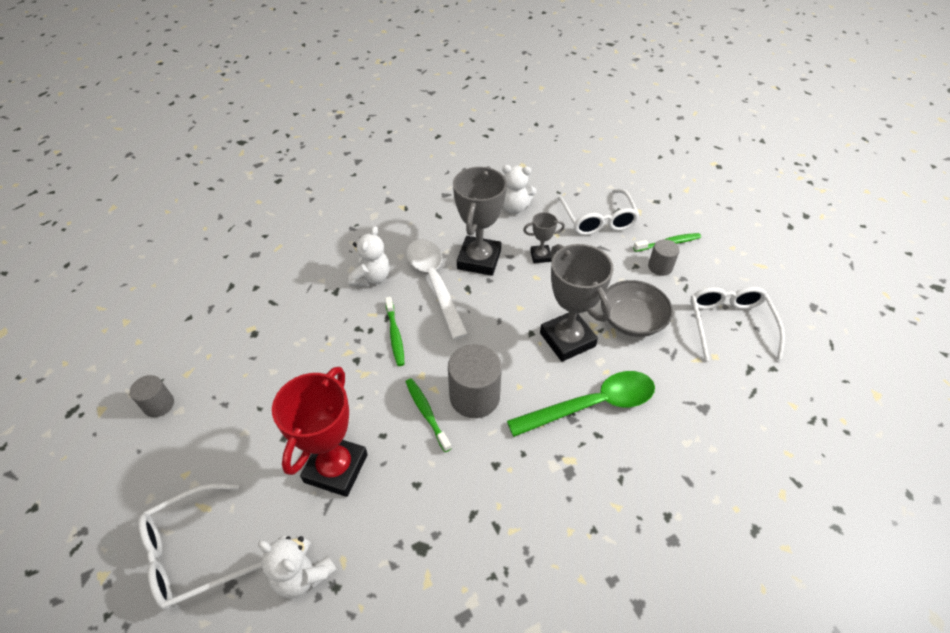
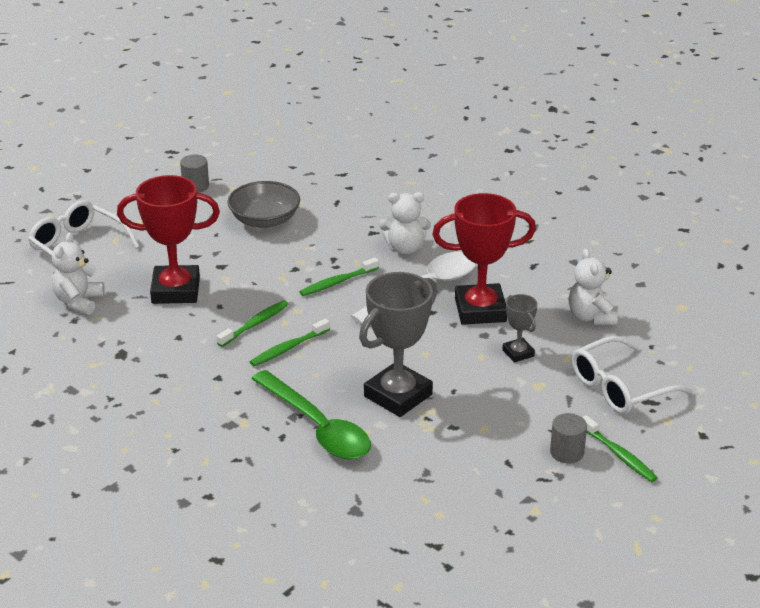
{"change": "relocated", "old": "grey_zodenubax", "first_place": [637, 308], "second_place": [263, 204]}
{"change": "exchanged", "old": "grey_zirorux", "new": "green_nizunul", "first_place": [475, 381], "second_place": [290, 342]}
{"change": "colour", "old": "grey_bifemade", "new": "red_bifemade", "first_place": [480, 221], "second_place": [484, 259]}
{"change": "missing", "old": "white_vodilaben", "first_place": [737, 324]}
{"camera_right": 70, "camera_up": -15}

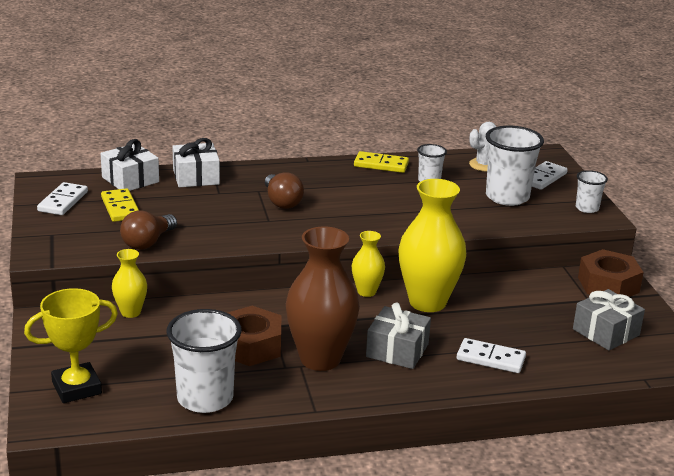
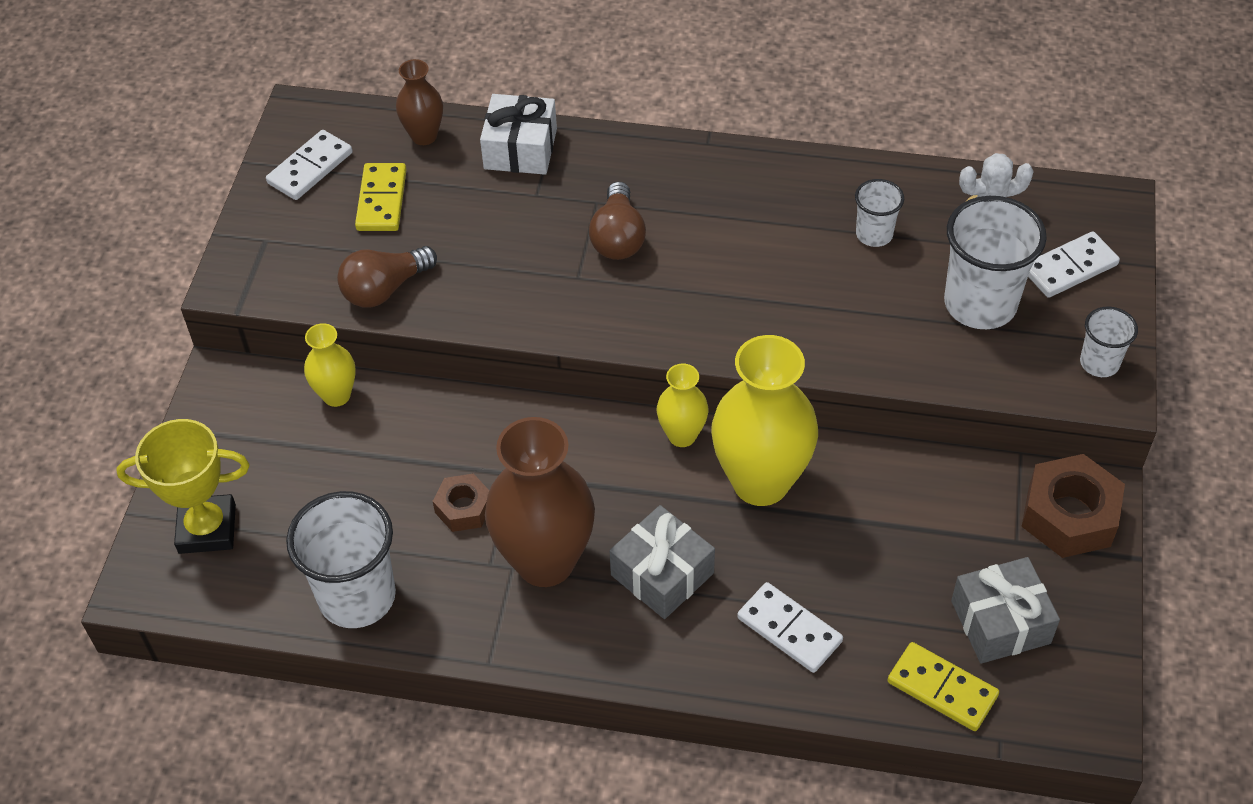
{"change": "exchanged", "old": "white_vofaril", "new": "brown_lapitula", "first_place": [129, 165], "second_place": [419, 102]}
{"change": "size", "old": "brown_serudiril", "first_place": [255, 336], "second_place": [461, 503], "factor": 0.58}
{"change": "relocated", "old": "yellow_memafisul", "first_place": [381, 162], "second_place": [943, 686]}
{"camera_right": 25, "camera_up": 25}

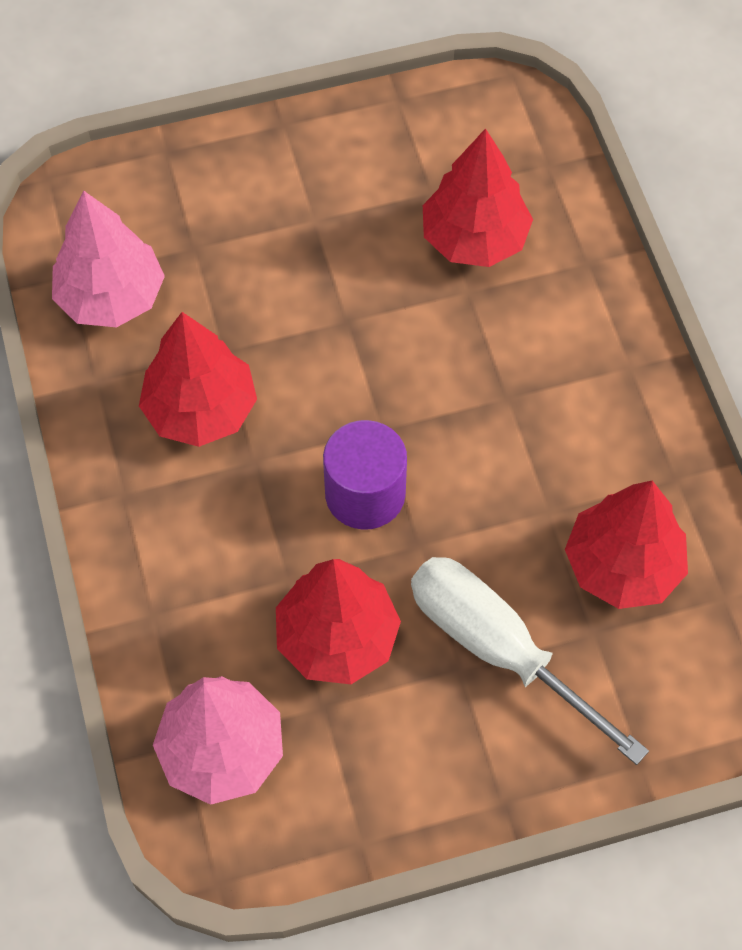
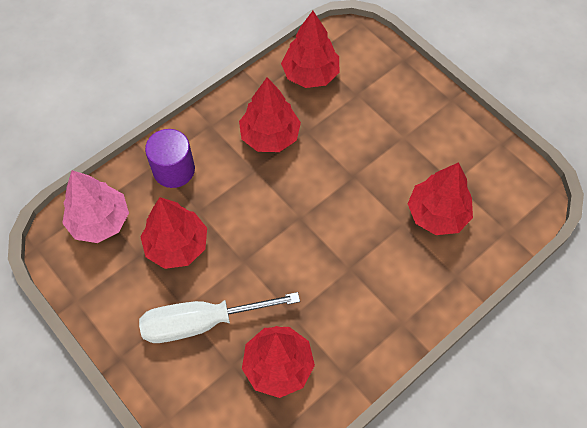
{"change": "spun", "old": "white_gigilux", "first_place": [530, 661], "second_place": [219, 317], "degrees": -120}
{"change": "relocated", "old": "purple_zirorux", "first_place": [365, 475], "second_place": [170, 158]}
{"change": "colour", "old": "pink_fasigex", "new": "red_fasigex", "first_place": [108, 259], "second_place": [310, 49]}
{"camera_right": 65, "camera_up": 0}

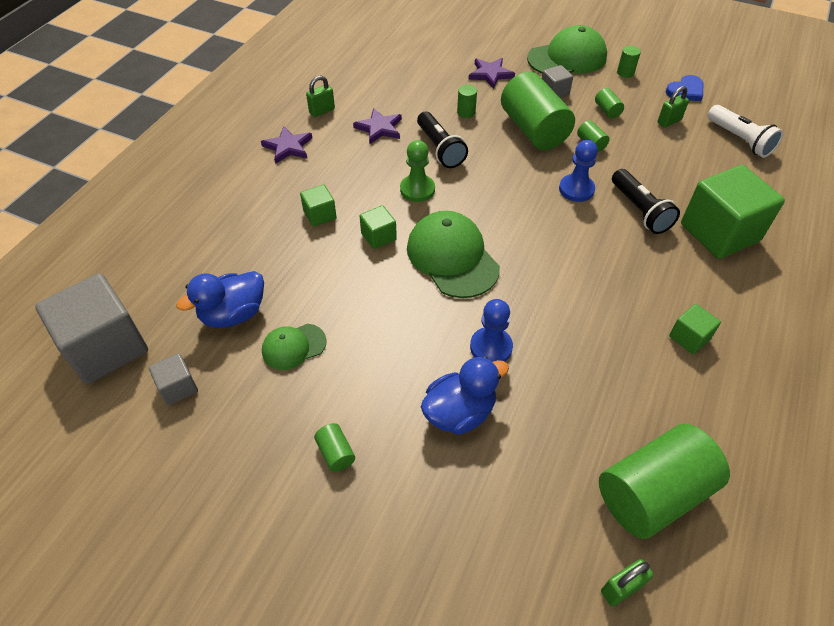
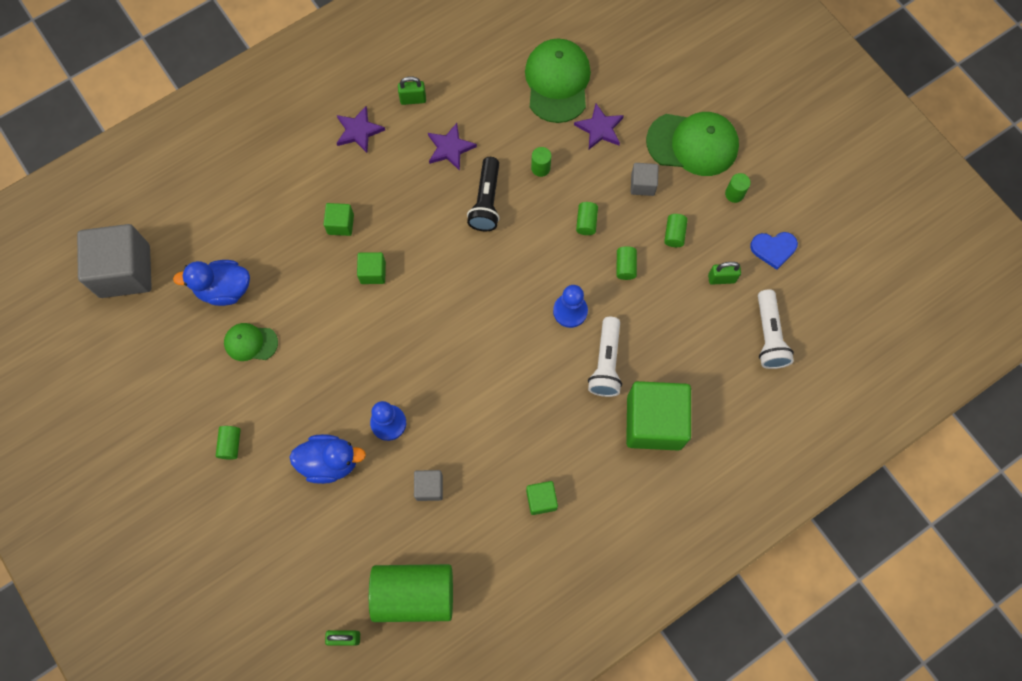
{"change": "relocated", "old": "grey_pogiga", "first_place": [173, 379], "second_place": [428, 485]}
{"change": "relocated", "old": "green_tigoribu", "first_place": [453, 254], "second_place": [558, 80]}
{"change": "size", "old": "green_zirorux", "first_place": [538, 111], "second_place": [587, 218], "factor": 0.41}
{"change": "colour", "old": "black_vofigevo", "new": "white_vofigevo", "first_place": [646, 201], "second_place": [605, 357]}
{"change": "missing", "old": "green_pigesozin", "first_place": [417, 171]}
{"camera_right": 30, "camera_up": 20}

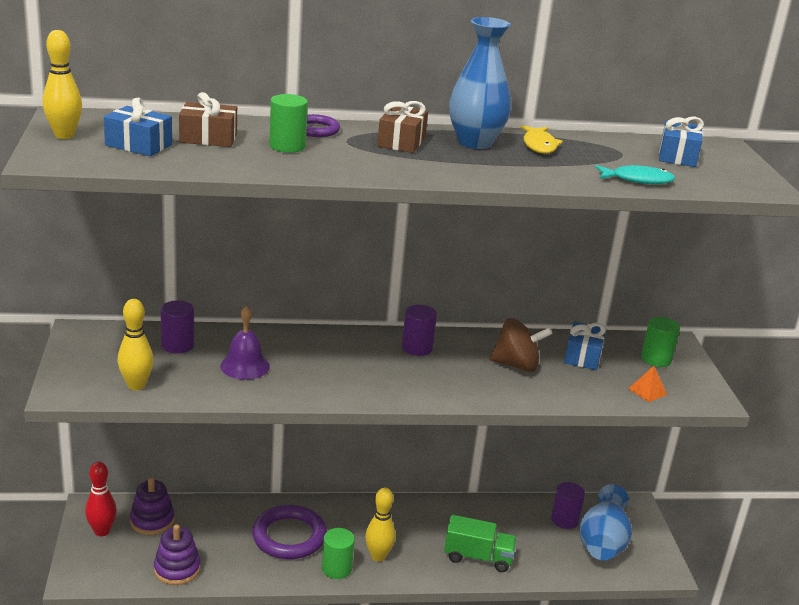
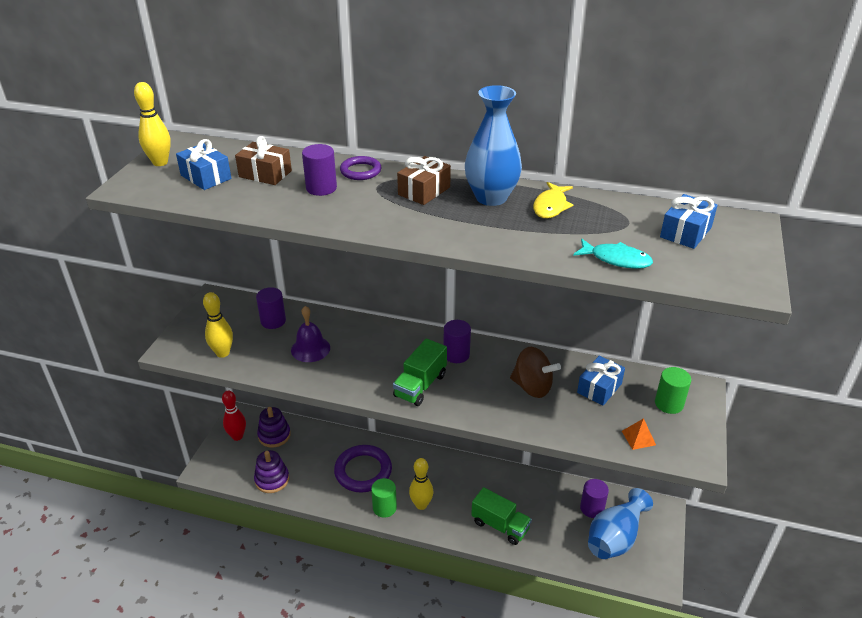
{"change": "colour", "old": "green_zirorux", "new": "purple_zirorux", "first_place": [288, 123], "second_place": [319, 170]}
{"change": "appeared", "new": "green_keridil", "second_place": [420, 372]}
{"camera_right": 25, "camera_up": 10}

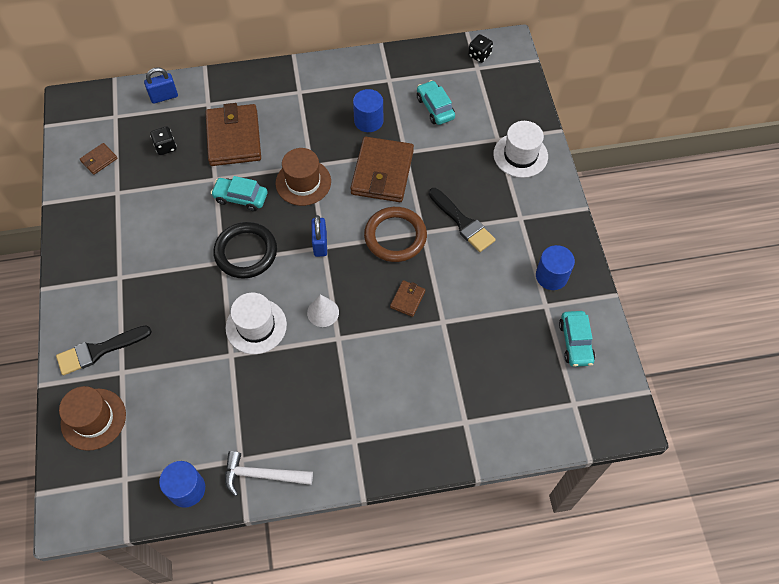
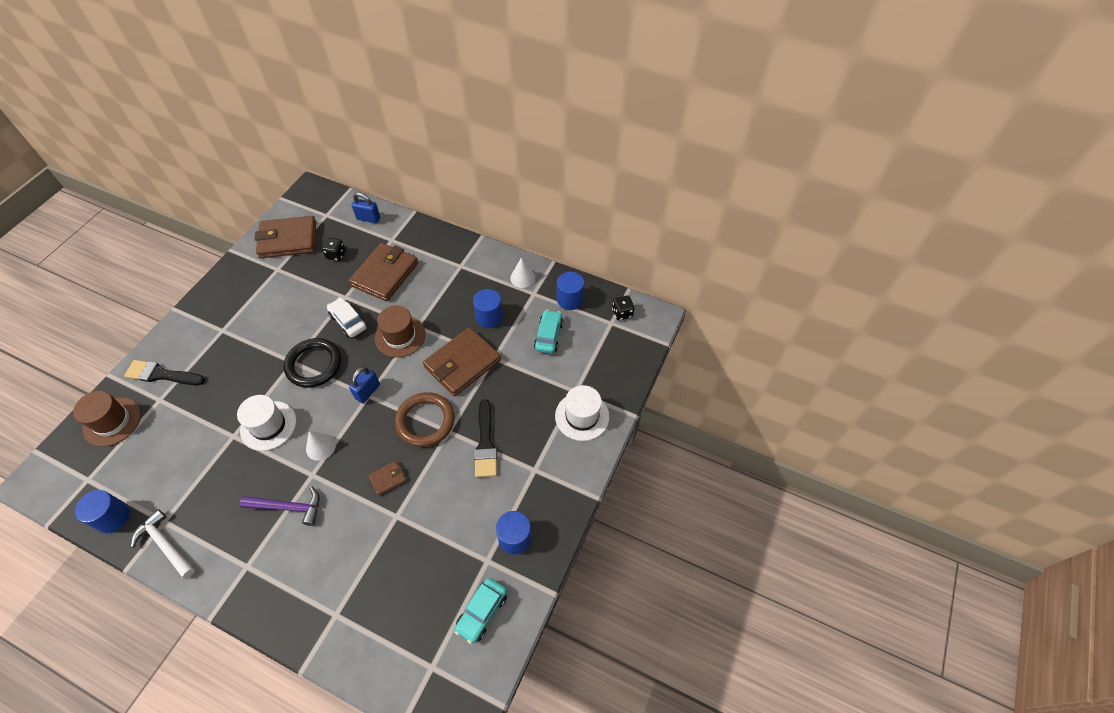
{"change": "appeared", "new": "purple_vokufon", "second_place": [280, 506]}
{"change": "size", "old": "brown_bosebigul", "first_place": [99, 159], "second_place": [285, 237], "factor": 2.23}
{"change": "colour", "old": "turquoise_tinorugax", "new": "white_tinorugax", "first_place": [239, 193], "second_place": [347, 317]}
{"change": "appeared", "new": "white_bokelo", "second_place": [522, 272]}
{"change": "appeared", "new": "blue_zirorux", "second_place": [570, 291]}
{"camera_right": 35, "camera_up": -5}

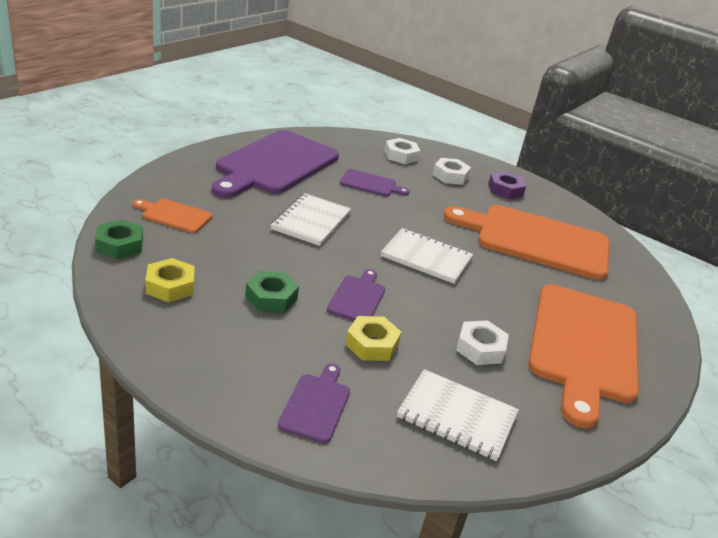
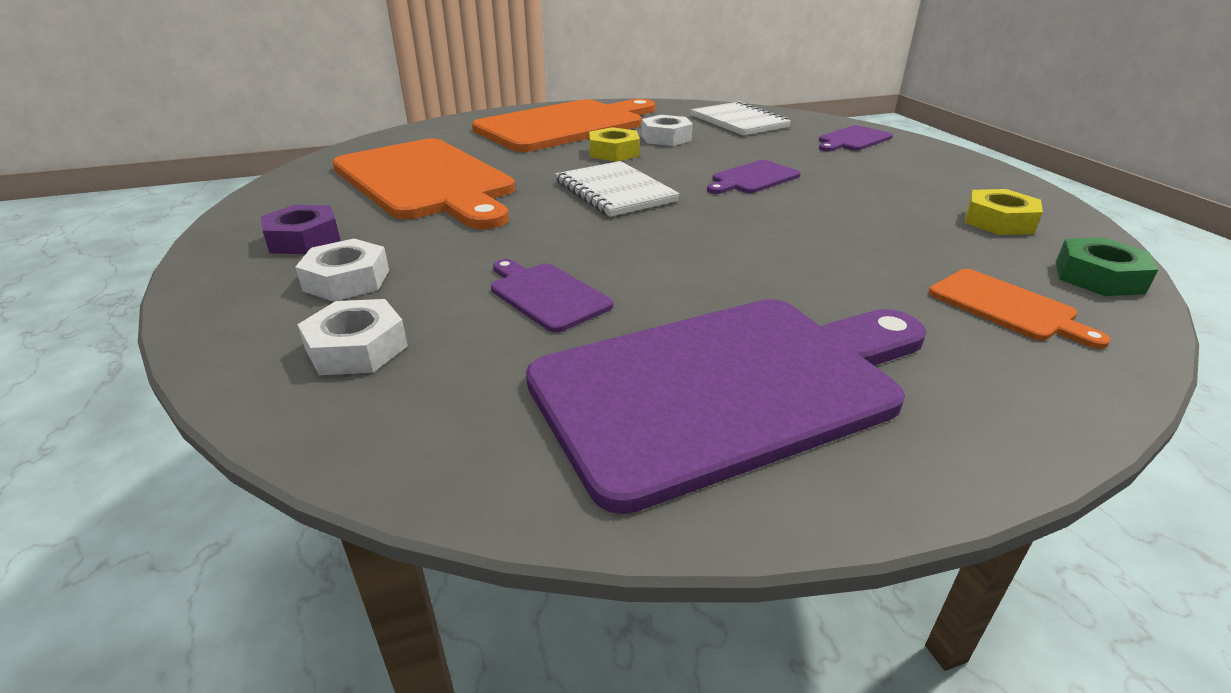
{"change": "relocated", "old": "yellow_serudiril", "first_place": [373, 338], "second_place": [614, 144]}
{"change": "missing", "old": "green_serudiril", "first_place": [272, 292]}
{"change": "missing", "old": "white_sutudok", "first_place": [311, 219]}
{"camera_right": -140, "camera_up": 0}

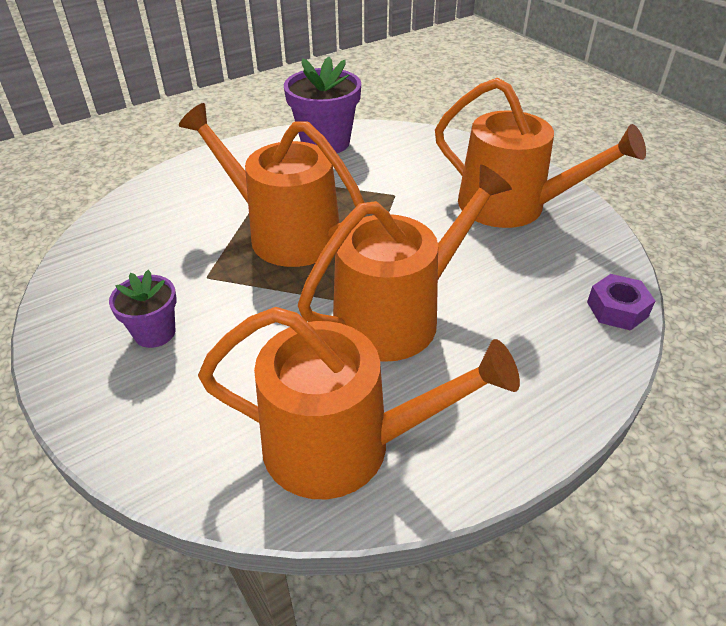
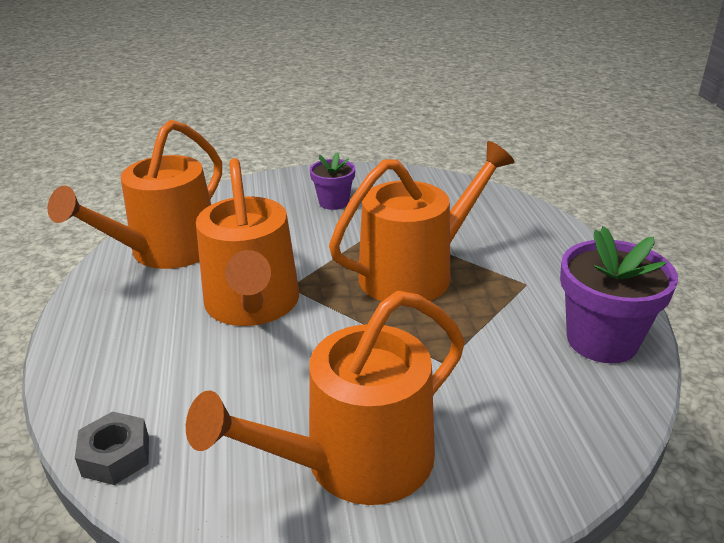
{"change": "colour", "old": "purple_serudiril", "new": "grey_serudiril", "first_place": [621, 302], "second_place": [112, 448]}
{"camera_right": 115, "camera_up": -10}

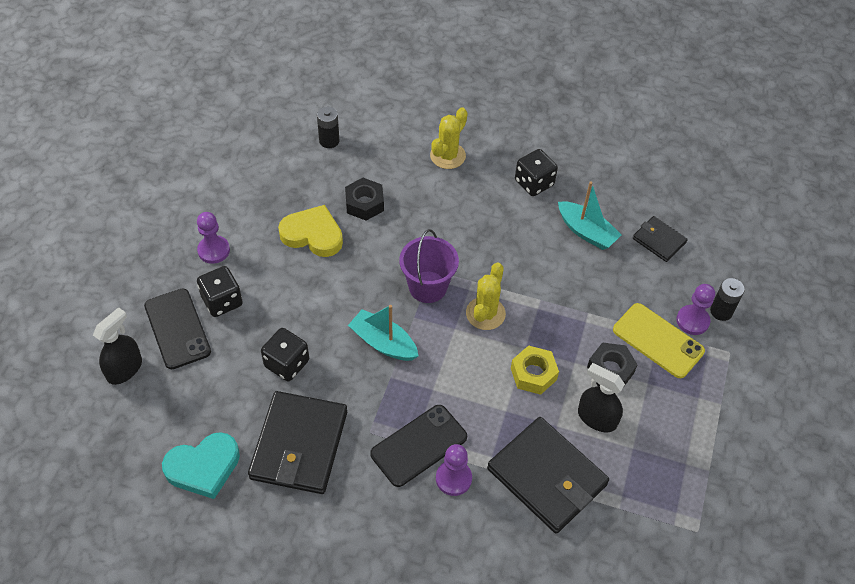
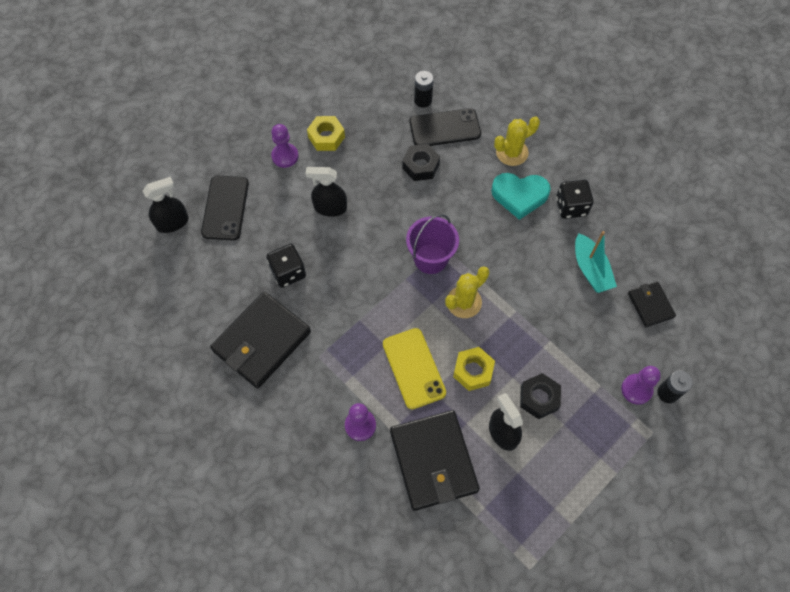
{"change": "appeared", "new": "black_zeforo", "second_place": [326, 192]}
{"change": "appeared", "new": "yellow_serudiril", "second_place": [326, 133]}
{"change": "relocated", "old": "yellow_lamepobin", "first_place": [659, 340], "second_place": [414, 368]}
{"change": "relocated", "old": "black_lamepobin", "first_place": [418, 446], "second_place": [445, 127]}
{"change": "relocated", "old": "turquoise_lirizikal", "first_place": [201, 465], "second_place": [521, 196]}
{"change": "missing", "old": "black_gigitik", "first_place": [220, 291]}
{"change": "missing", "old": "yellow_lirizikal", "first_place": [310, 231]}
{"change": "missing", "old": "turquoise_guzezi", "first_place": [383, 333]}
{"camera_right": 30, "camera_up": 10}

